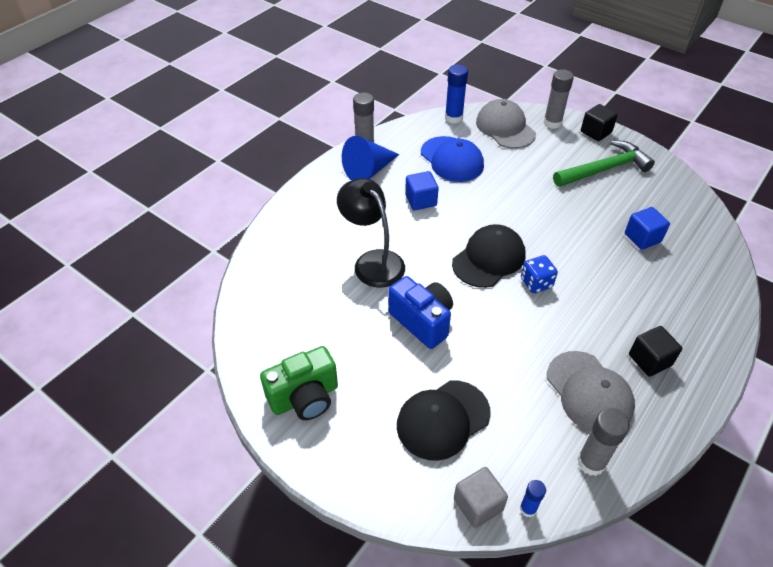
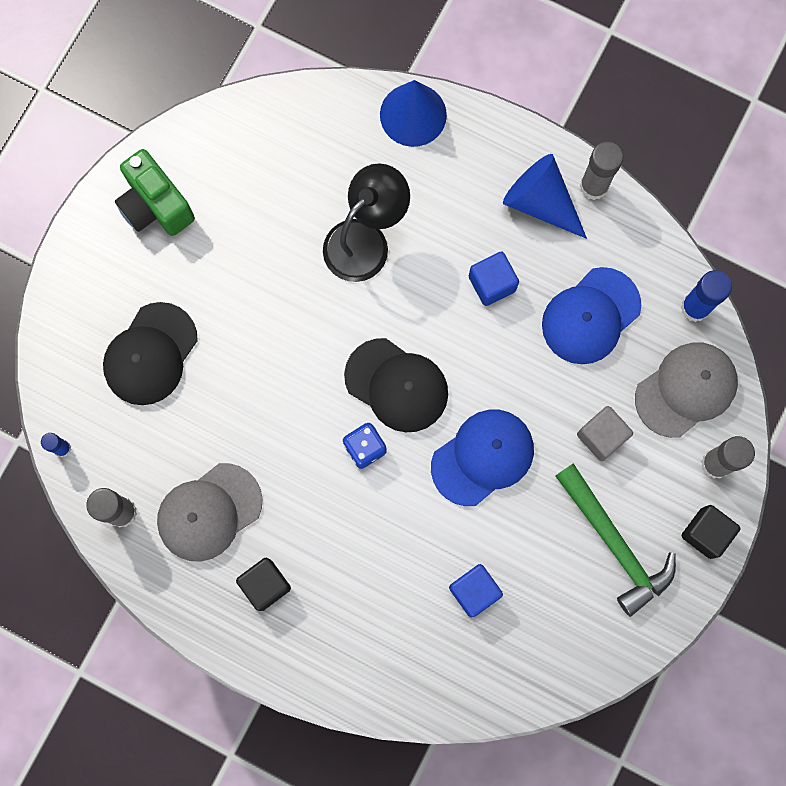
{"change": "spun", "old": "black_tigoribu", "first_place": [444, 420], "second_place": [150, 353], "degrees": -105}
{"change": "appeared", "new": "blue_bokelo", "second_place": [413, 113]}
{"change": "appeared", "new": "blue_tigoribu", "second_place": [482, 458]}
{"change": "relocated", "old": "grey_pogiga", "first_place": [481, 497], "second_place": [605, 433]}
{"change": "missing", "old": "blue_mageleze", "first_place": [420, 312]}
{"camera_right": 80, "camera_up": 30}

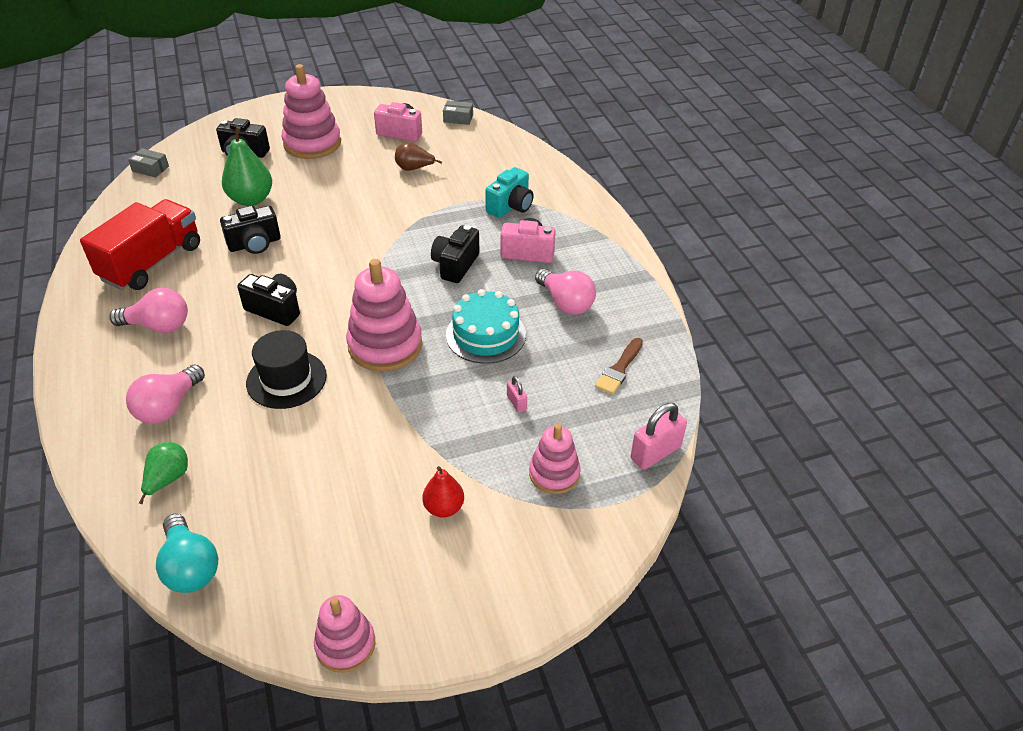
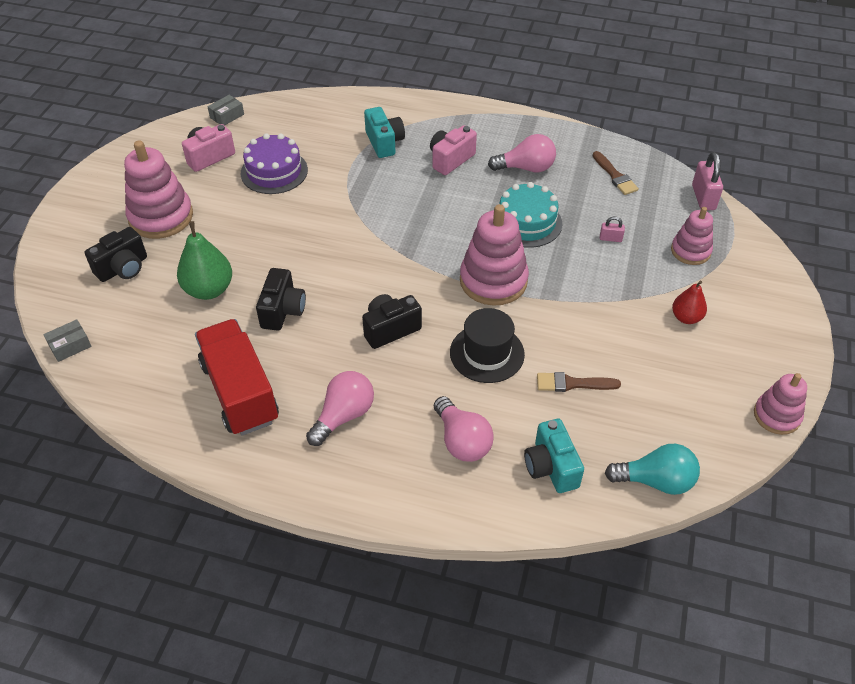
{"change": "exchanged", "old": "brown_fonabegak", "new": "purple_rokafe", "first_place": [418, 156], "second_place": [274, 163]}
{"change": "exchanged", "old": "green_fonabegak", "new": "turquoise_mageleze", "first_place": [163, 473], "second_place": [554, 456]}
{"change": "appeared", "new": "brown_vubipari", "second_place": [579, 382]}
{"change": "missing", "old": "black_mageleze", "first_place": [455, 254]}
{"camera_right": -55, "camera_up": 5}

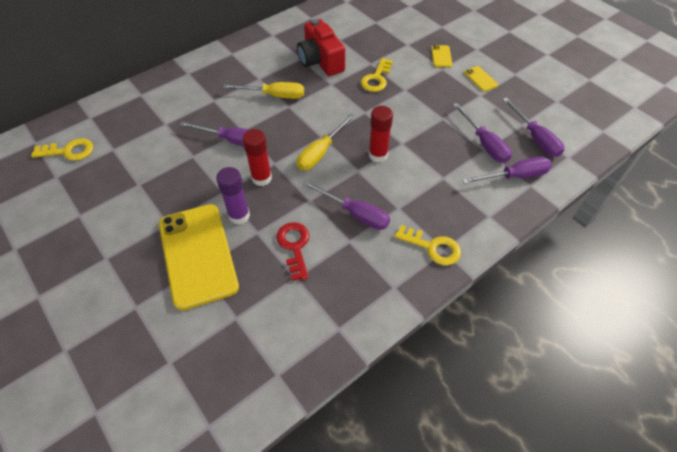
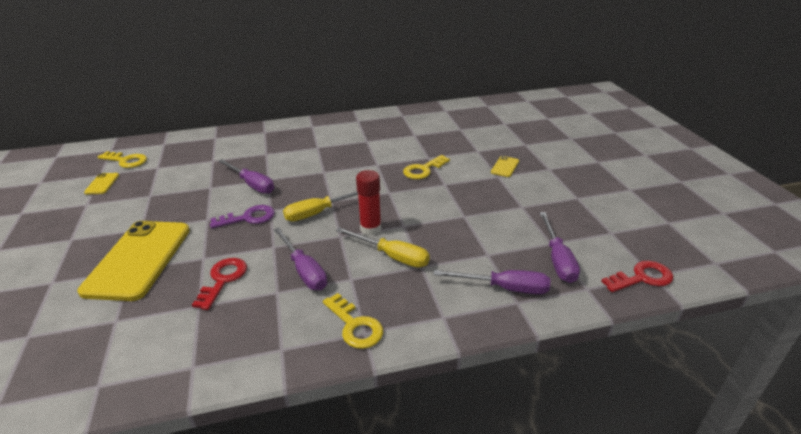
{"change": "relocated", "old": "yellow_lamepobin", "first_place": [481, 79], "second_place": [101, 184]}
{"change": "exchanged", "old": "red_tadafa", "new": "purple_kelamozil", "first_place": [257, 157], "second_place": [242, 217]}
{"change": "relocated", "old": "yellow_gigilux", "first_place": [263, 90], "second_place": [383, 247]}
{"change": "appeared", "new": "red_kelamozil", "second_place": [637, 276]}
{"change": "missing", "old": "purple_tadafa", "first_place": [233, 195]}
{"change": "missing", "old": "red_mageleze", "first_place": [321, 47]}
{"change": "missing", "old": "purple_gigilux", "first_place": [482, 133]}
{"camera_right": 25, "camera_up": -20}

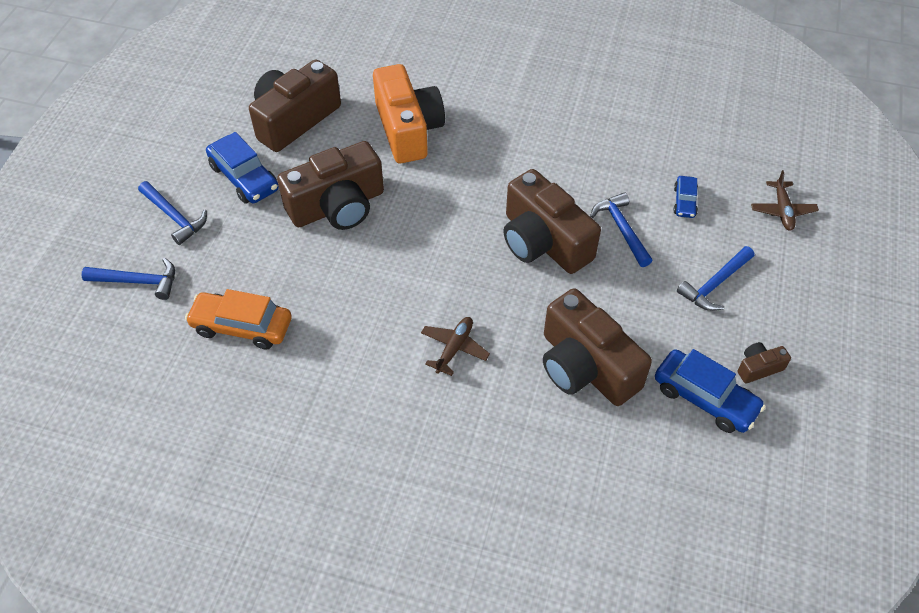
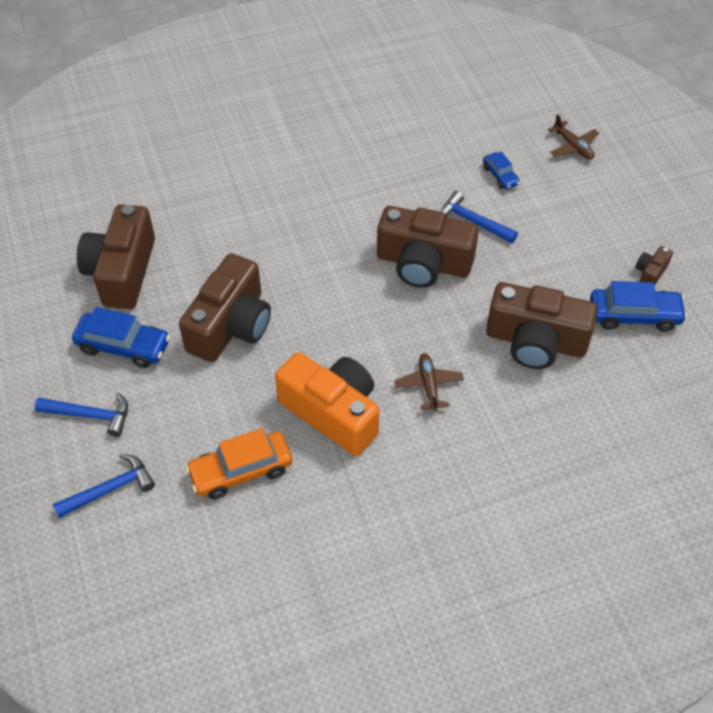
{"change": "relocated", "old": "orange_mageleze", "first_place": [409, 113], "second_place": [327, 404]}
{"change": "missing", "old": "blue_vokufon", "first_place": [715, 278]}
{"camera_right": -35, "camera_up": 0}

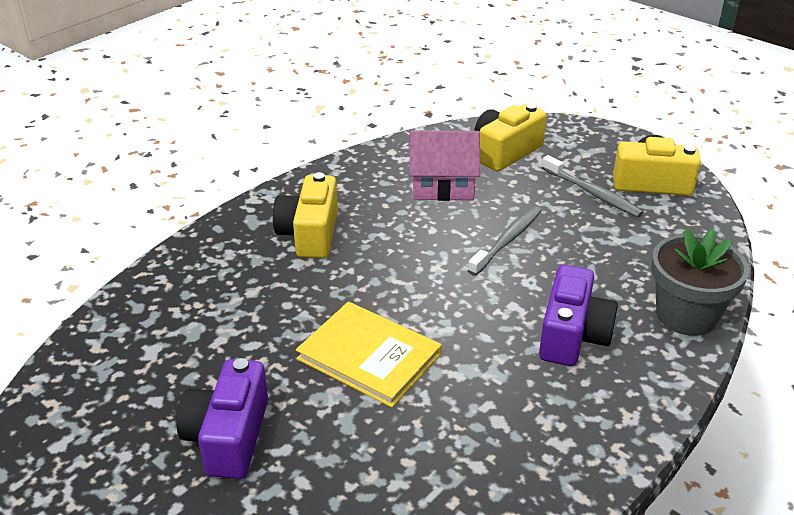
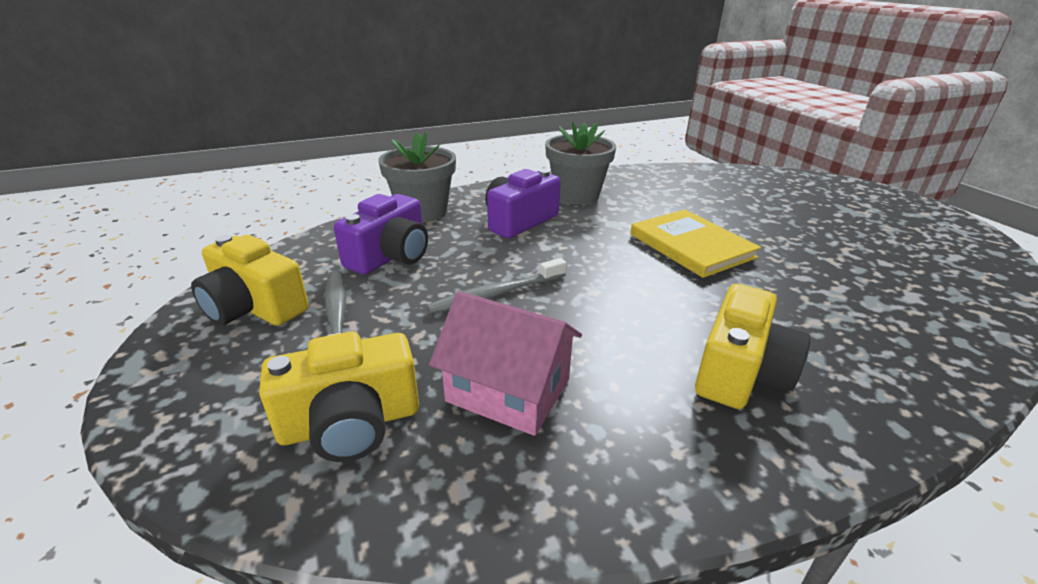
{"change": "relocated", "old": "purple_mageleze", "first_place": [222, 418], "second_place": [381, 234]}
{"change": "appeared", "new": "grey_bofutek", "second_place": [580, 162]}
{"camera_right": -155, "camera_up": -5}

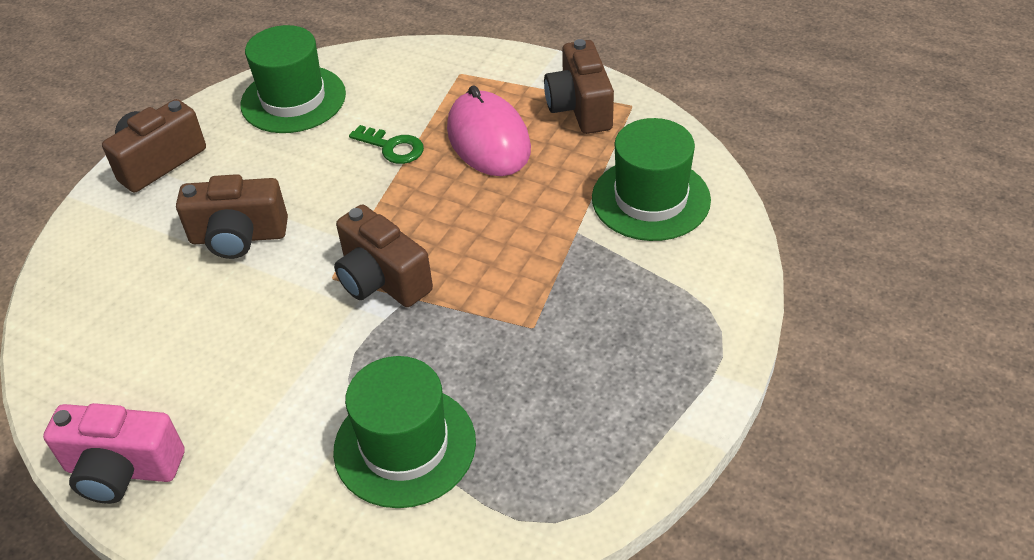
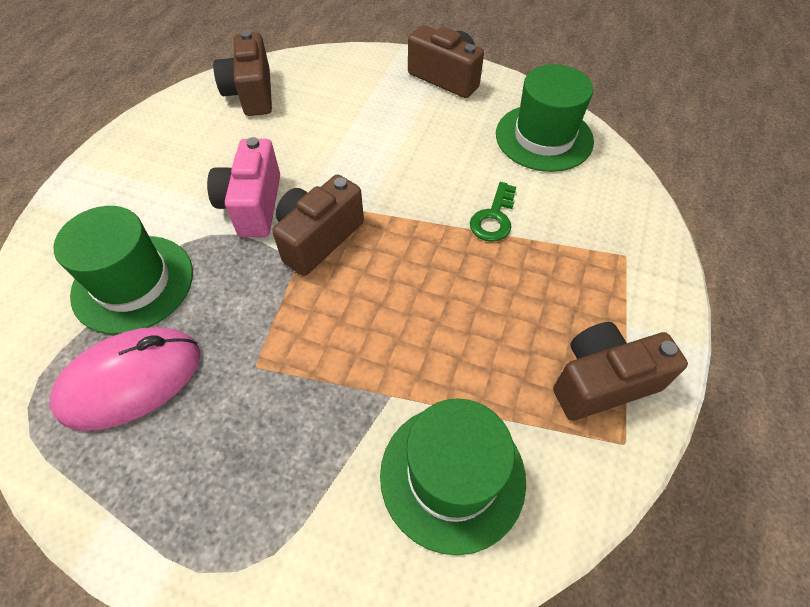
{"change": "relocated", "old": "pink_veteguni", "first_place": [489, 130], "second_place": [125, 379]}
{"change": "relocated", "old": "pink_mageleze", "first_place": [114, 453], "second_place": [243, 187]}
{"change": "relocated", "old": "brown_mageleze", "first_place": [232, 216], "second_place": [242, 73]}
{"camera_right": 80, "camera_up": 10}

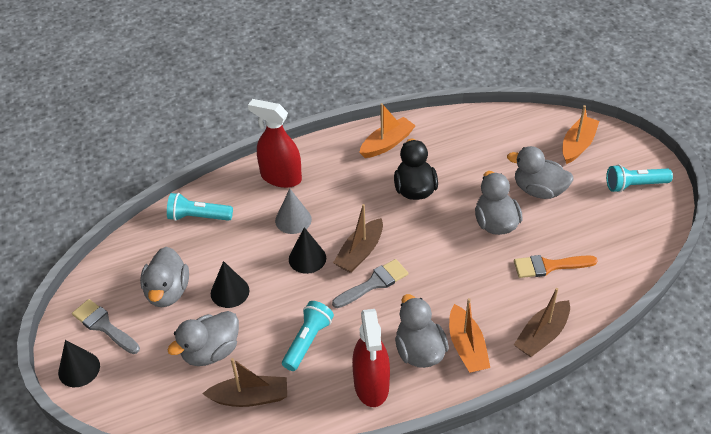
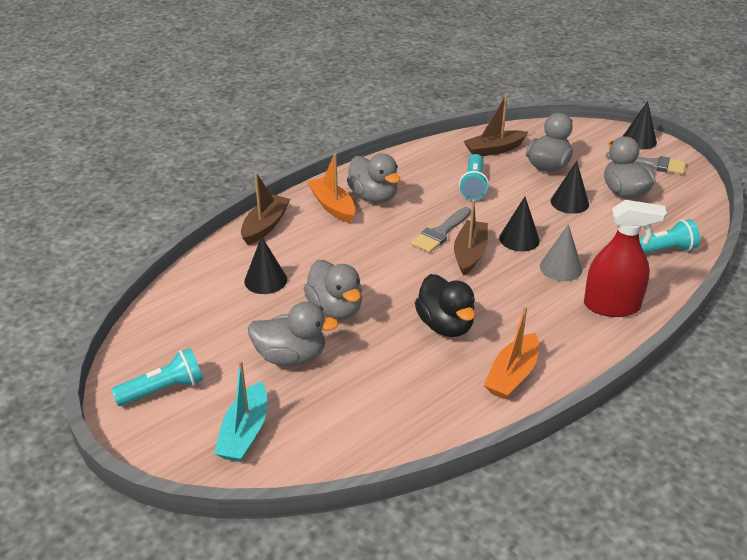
{"change": "colour", "old": "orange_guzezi", "new": "turquoise_guzezi", "first_place": [580, 134], "second_place": [240, 411]}
{"change": "exchanged", "old": "orange_vubipari", "new": "black_bokelo", "first_place": [556, 266], "second_place": [265, 265]}
{"change": "missing", "old": "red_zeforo", "first_place": [371, 358]}
{"camera_right": 160, "camera_up": -10}

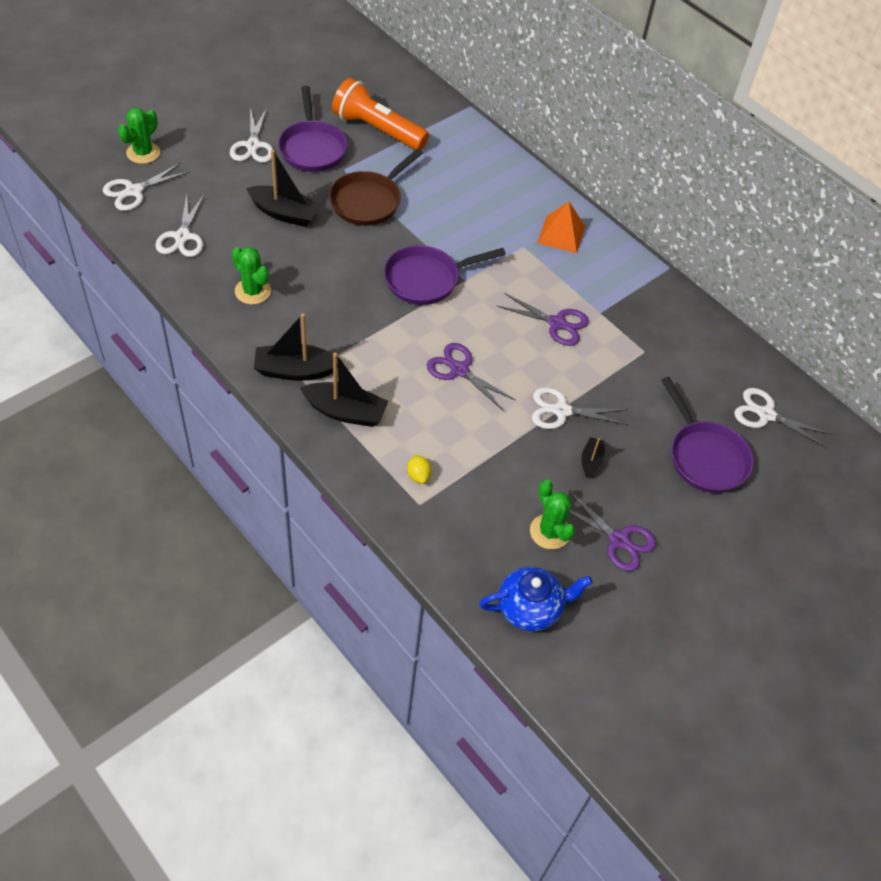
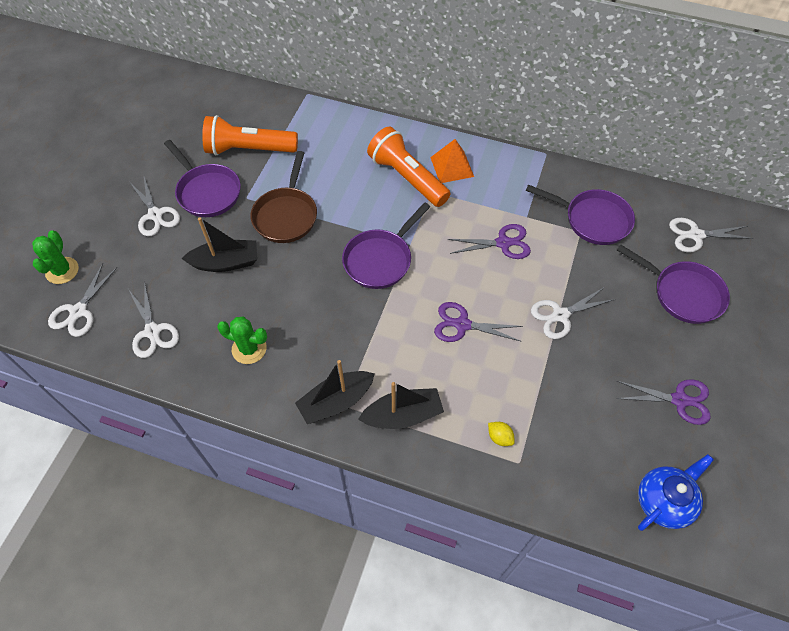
{"change": "appeared", "new": "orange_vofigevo", "second_place": [409, 167]}
{"change": "appeared", "new": "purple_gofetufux", "second_place": [580, 214]}
{"change": "missing", "old": "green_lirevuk", "first_place": [552, 514]}
{"change": "missing", "old": "black_guzezi", "first_place": [593, 457]}
{"camera_right": -25, "camera_up": 5}

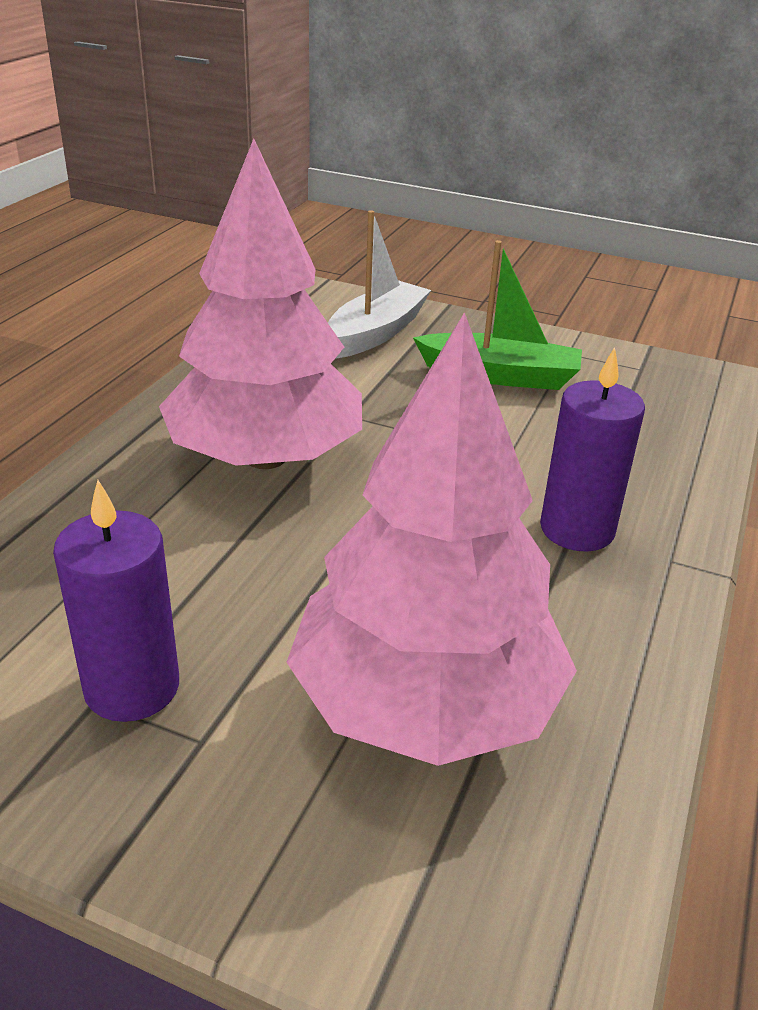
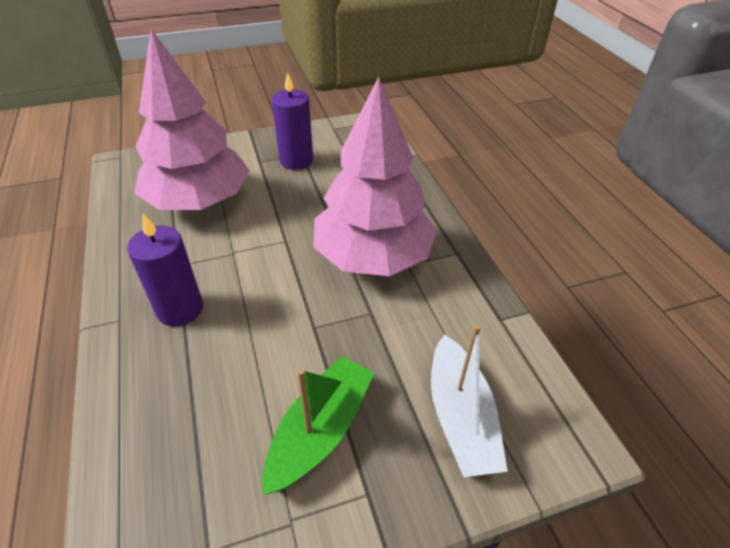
{"change": "spun", "old": "green_guzezi", "first_place": [497, 315], "second_place": [318, 425], "degrees": 150}
{"camera_right": 140, "camera_up": 10}

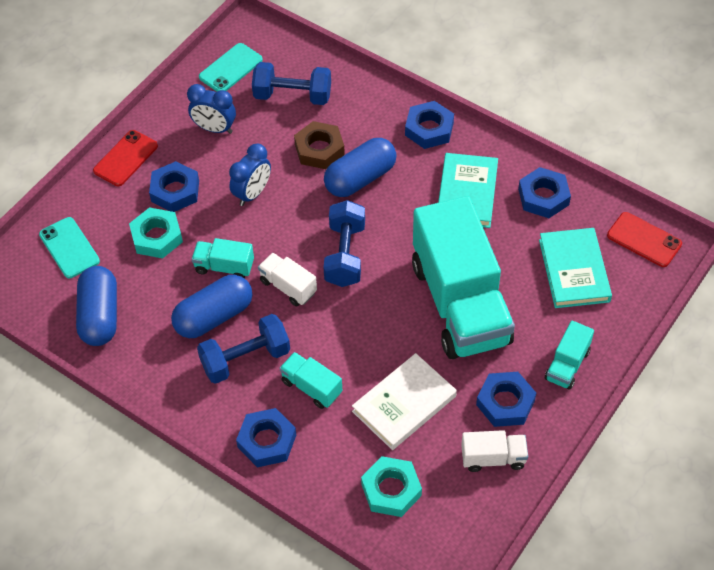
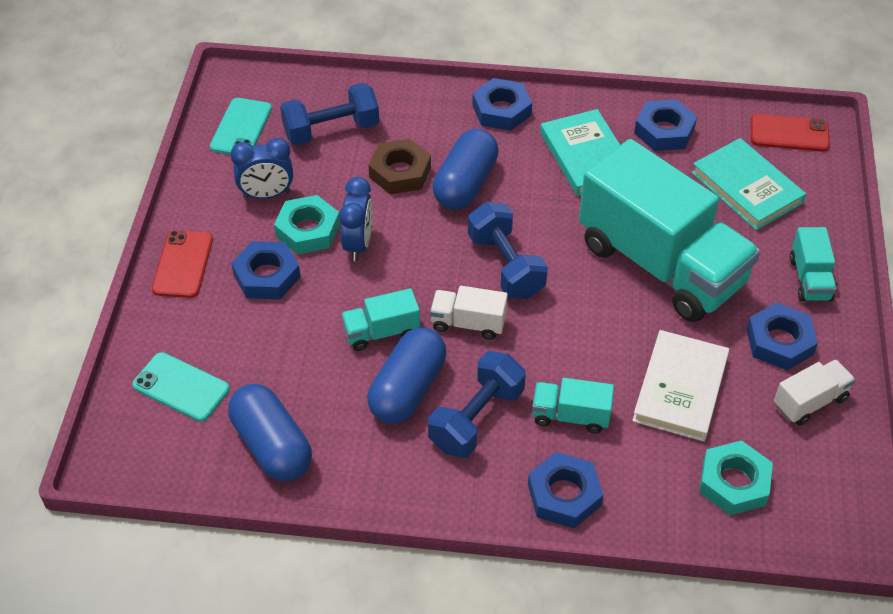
{"change": "relocated", "old": "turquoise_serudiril", "first_place": [156, 232], "second_place": [307, 225]}
{"camera_right": -30, "camera_up": -5}

